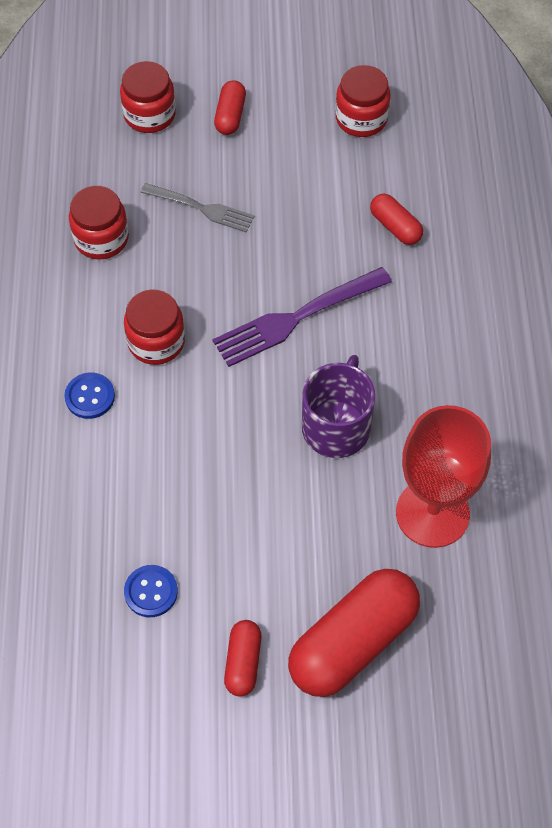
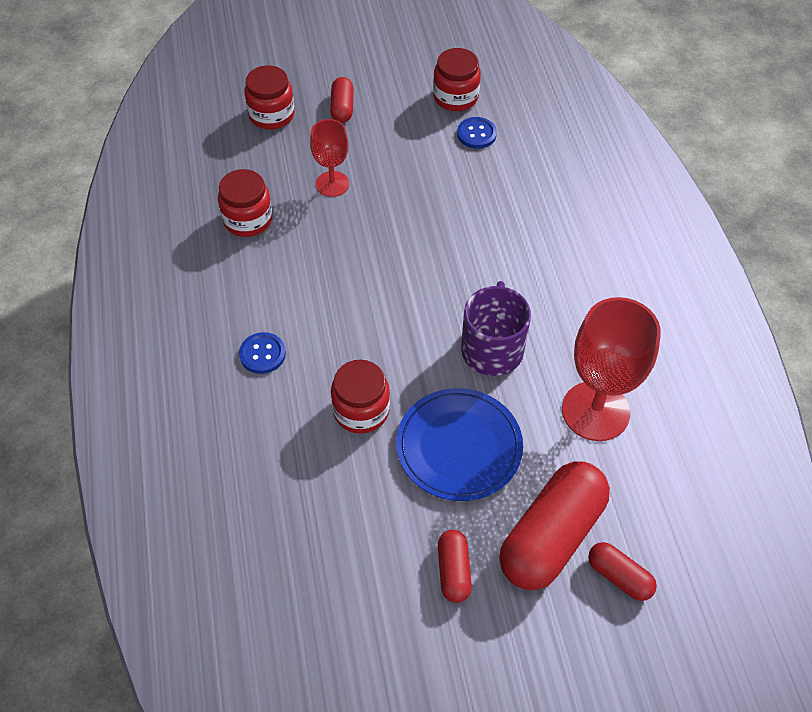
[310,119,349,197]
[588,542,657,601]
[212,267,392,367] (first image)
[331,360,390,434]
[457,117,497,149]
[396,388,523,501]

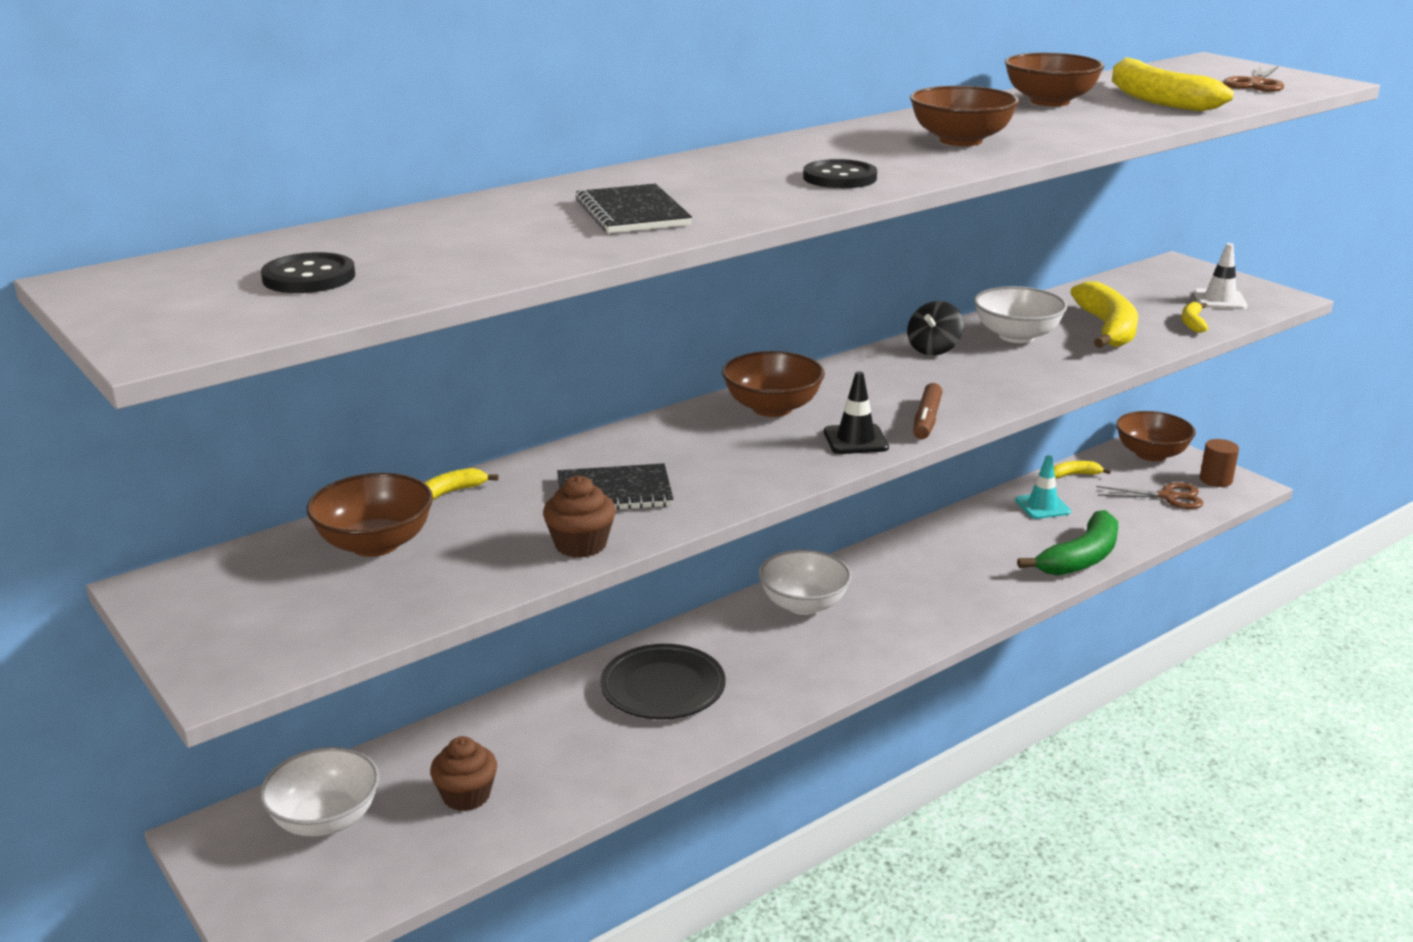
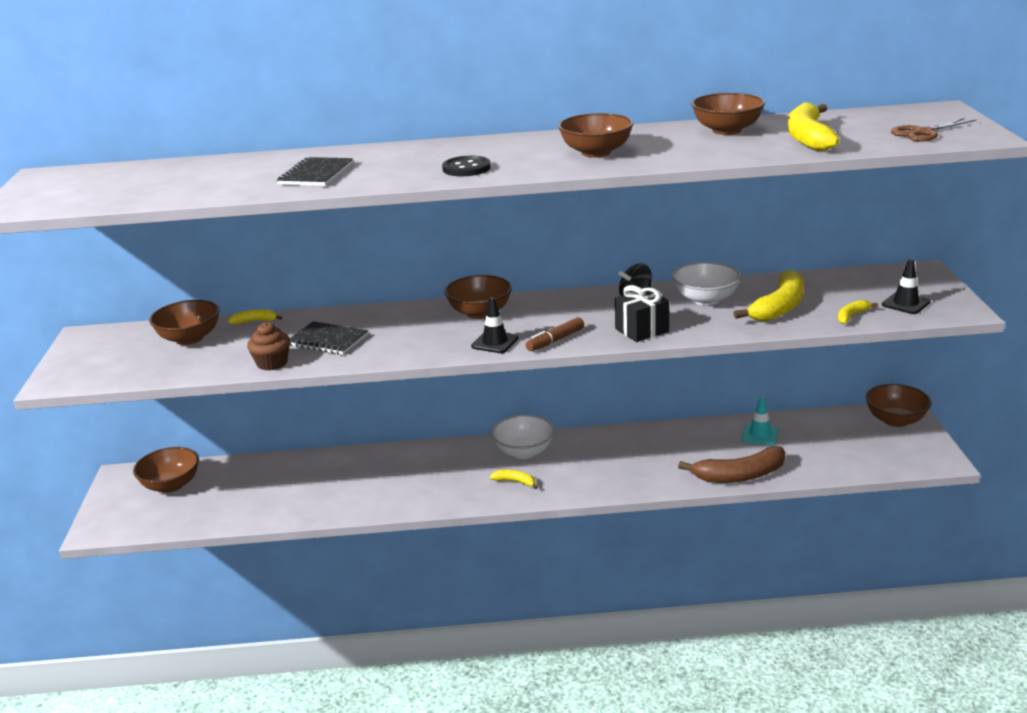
[882,259,930,314]
[261,252,355,293] (first image)
[1200,439,1239,487] (first image)
[490,470,538,489]
[1096,483,1204,509] (first image)
[678,446,785,483]
[600,644,726,719] (first image)
[430,736,497,811] (first image)
[133,447,199,493]
[615,285,669,342]

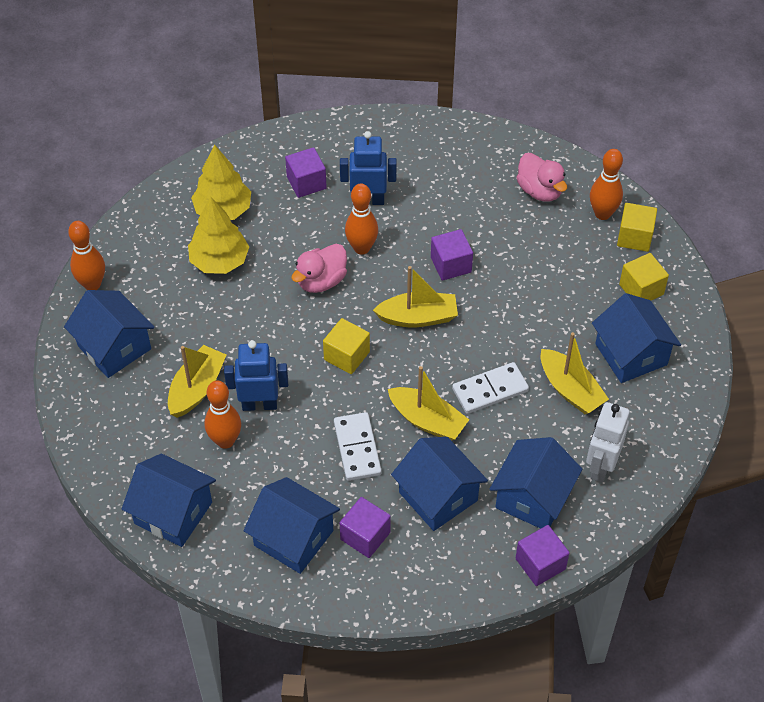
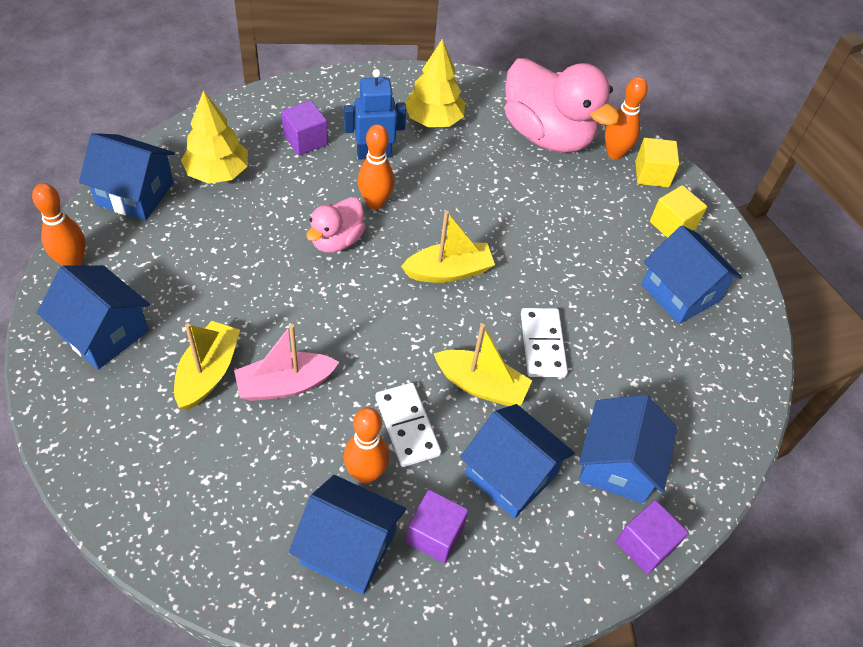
[505,58,620,153]
[405,39,465,127]
[431,229,473,281] (first image)
[323,318,370,374] (first image)
[541,332,609,414] (first image)
[234,324,339,401]
[521,308,568,377]
[344,407,389,484]
[586,402,630,482] (first image)
[79,133,175,221]

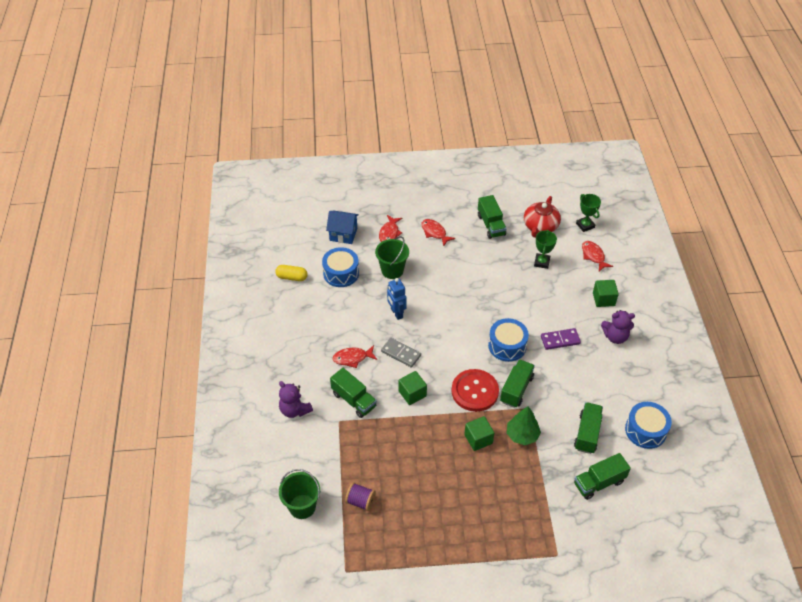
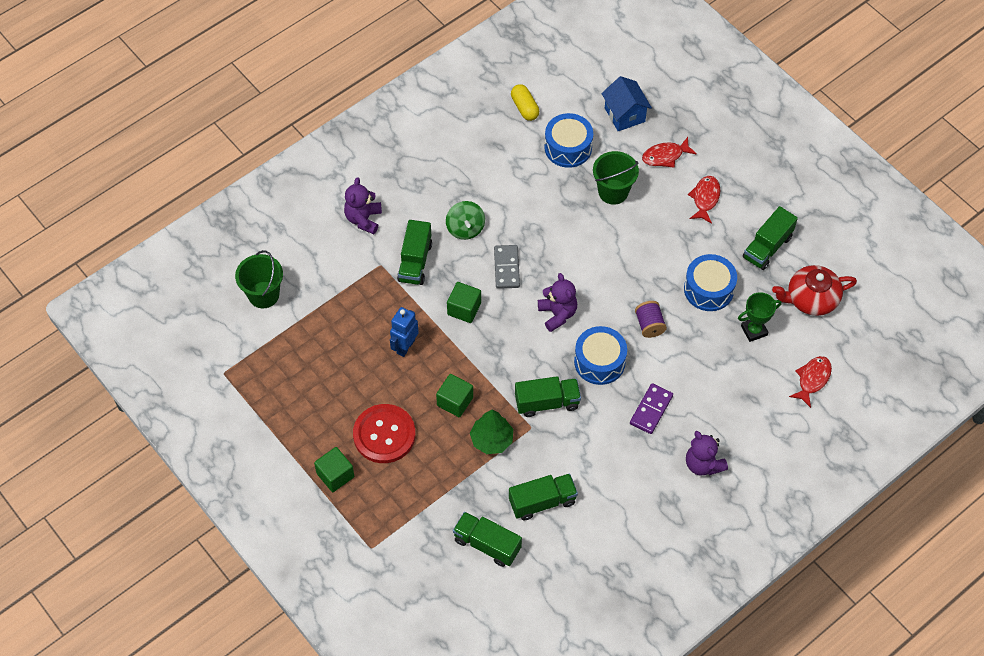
[576,194,601,232] (first image)
[390,307,419,357]
[314,447,354,492]
[630,383,673,434]
[446,201,485,240]
[353,404,416,463]
[684,254,737,311]
[635,301,667,338]
[538,273,577,332]

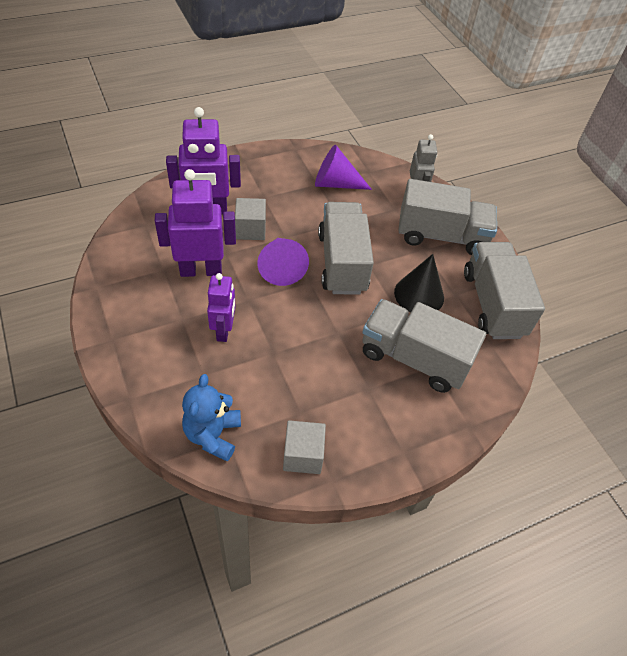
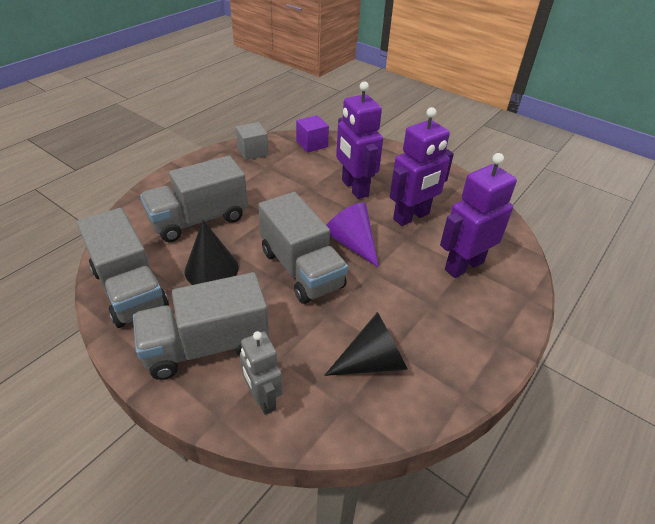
[324,312,408,376]
[235,198,266,240] (first image)
[336,82,383,199]
[140,156,248,242]
[296,115,329,153]

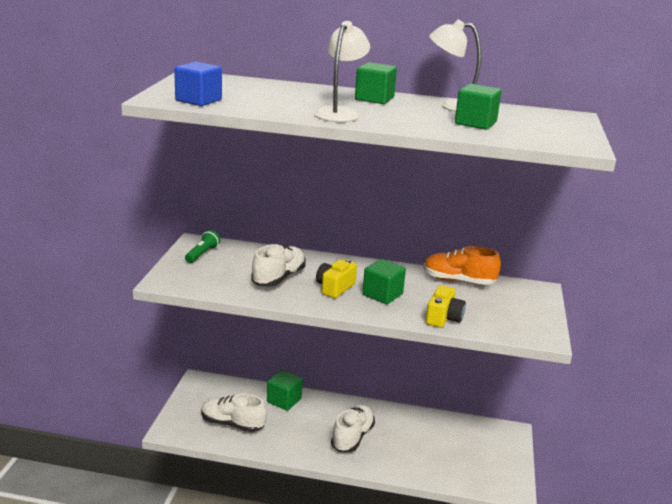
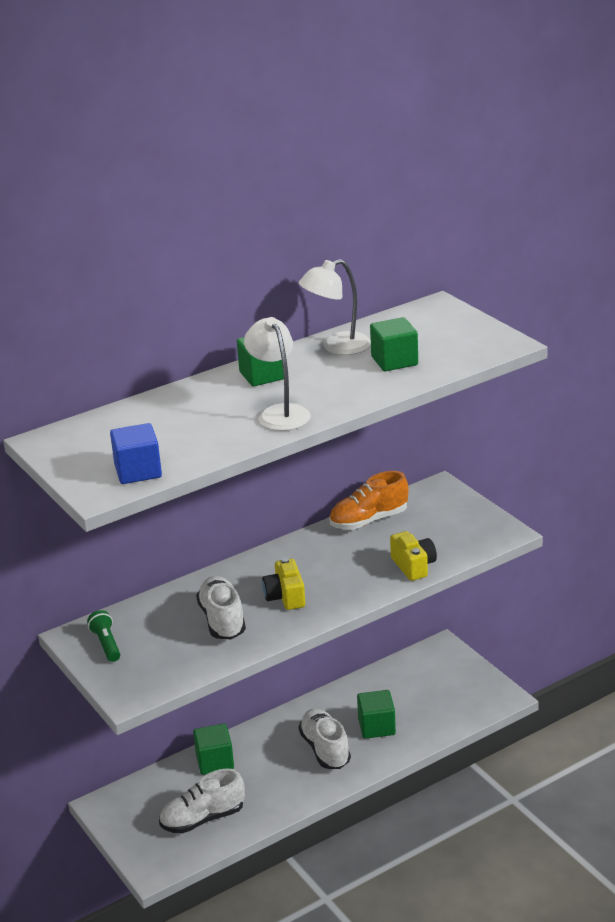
[357,690,396,739]

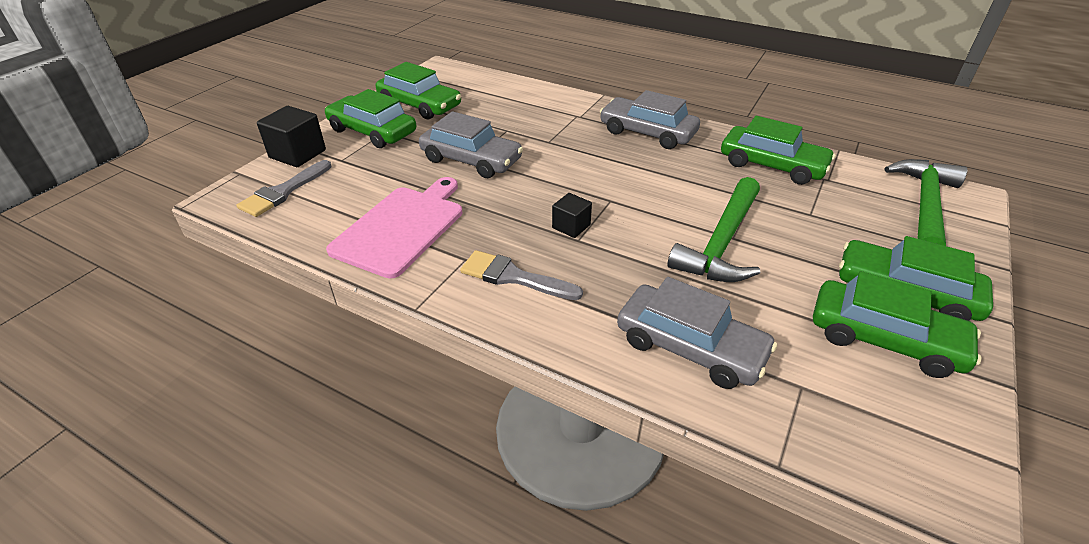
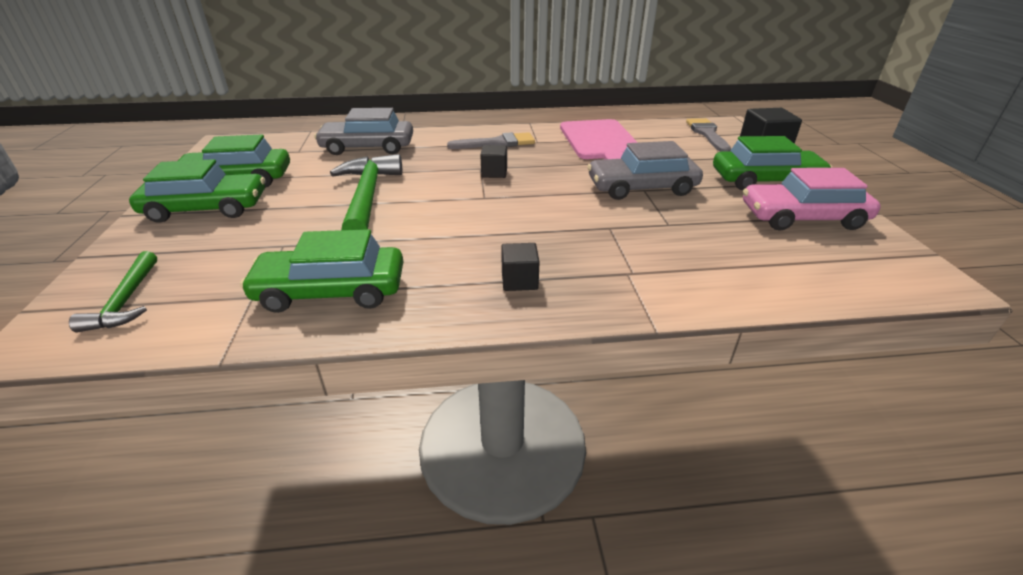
[743,168,881,231]
[501,243,540,291]
[69,251,157,333]

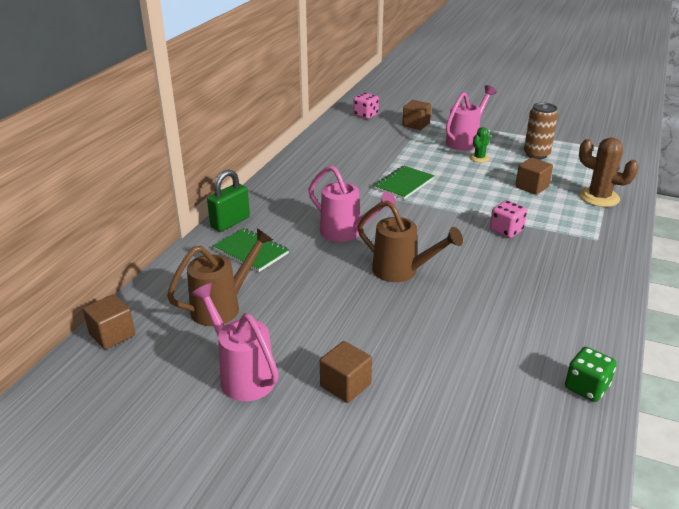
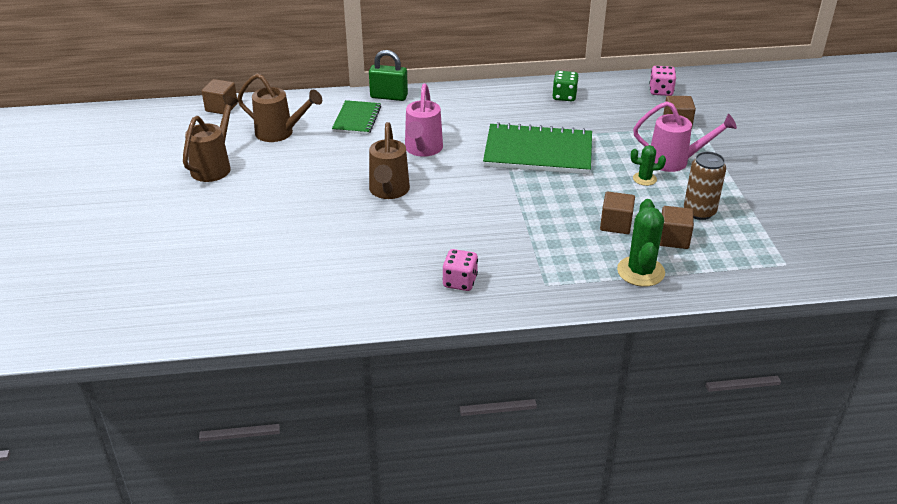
[617,199,665,287]
[483,122,592,174]
[443,249,478,291]
[183,95,239,182]
[660,206,694,249]
[552,71,579,101]

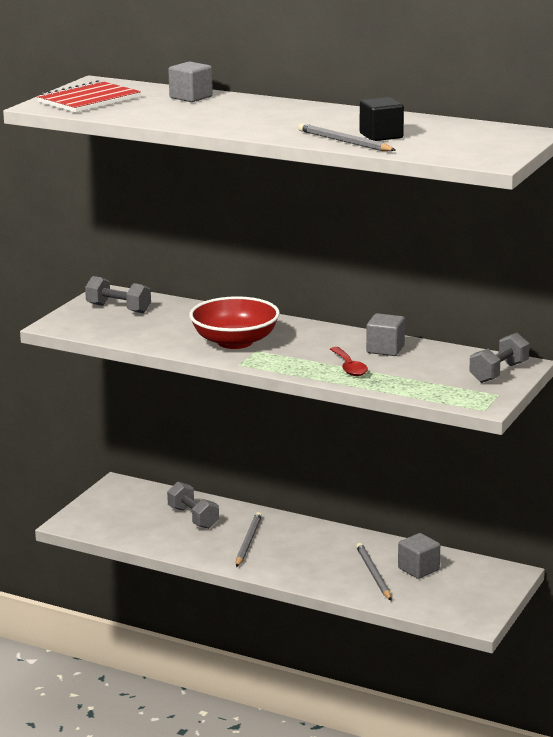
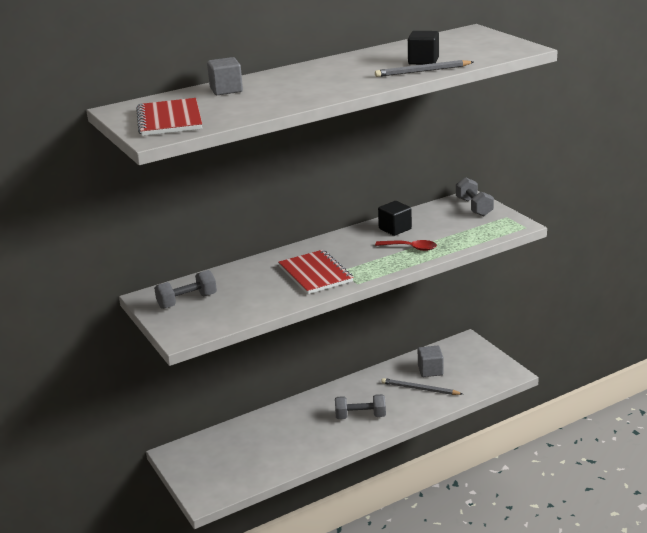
[278,250,354,294]
[378,201,412,236]
[335,394,386,419]
[236,512,262,567] (first image)

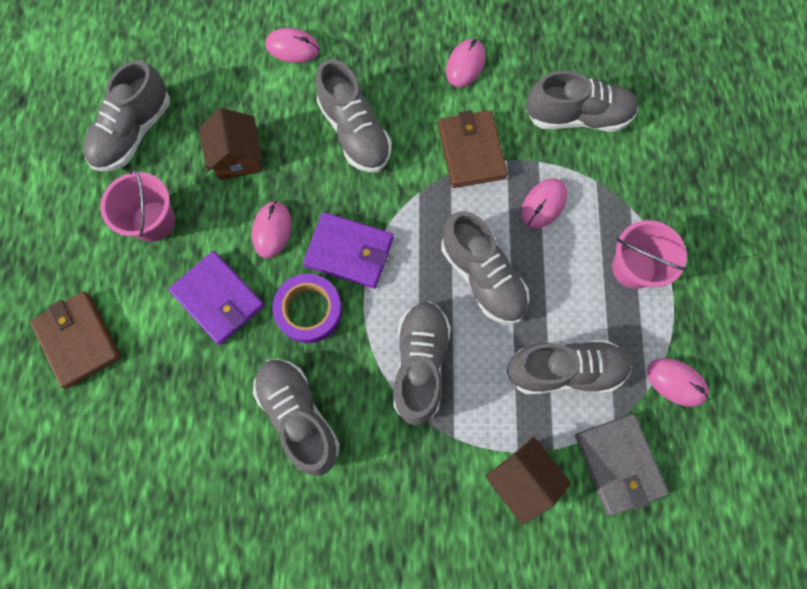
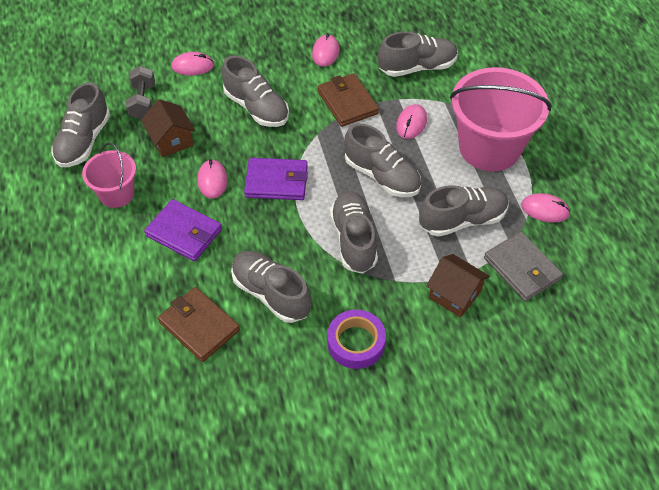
[450,67,552,172]
[327,310,386,369]
[158,287,240,362]
[126,66,155,119]

